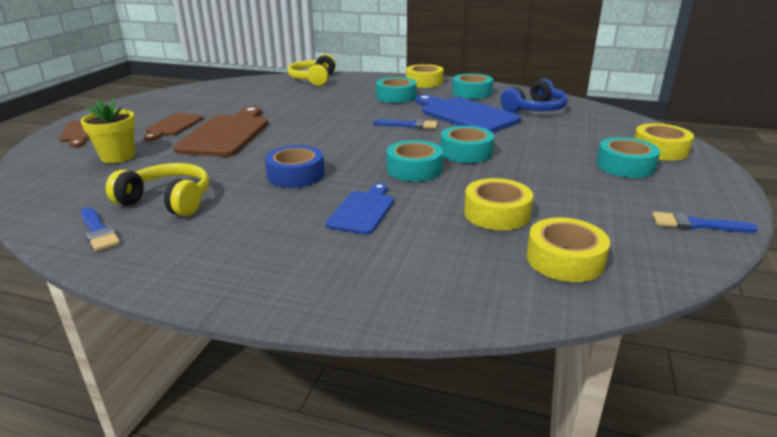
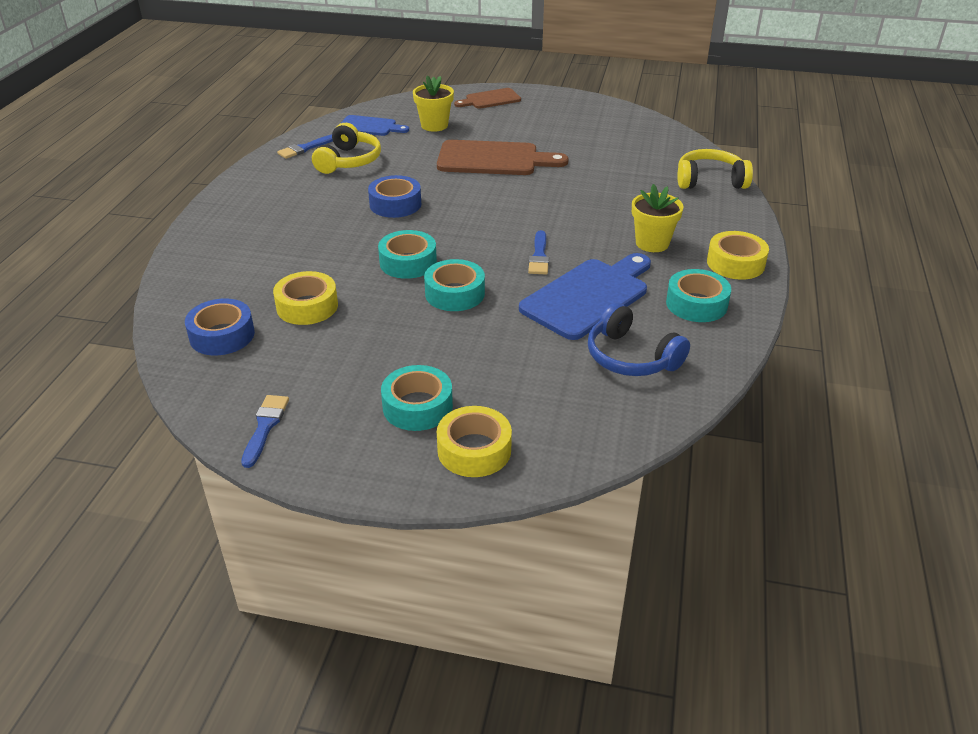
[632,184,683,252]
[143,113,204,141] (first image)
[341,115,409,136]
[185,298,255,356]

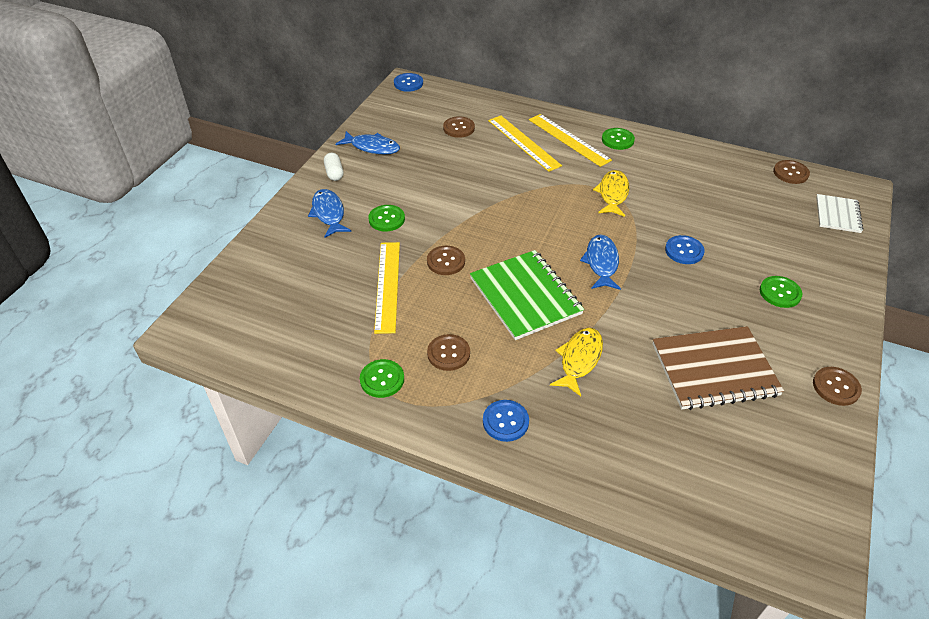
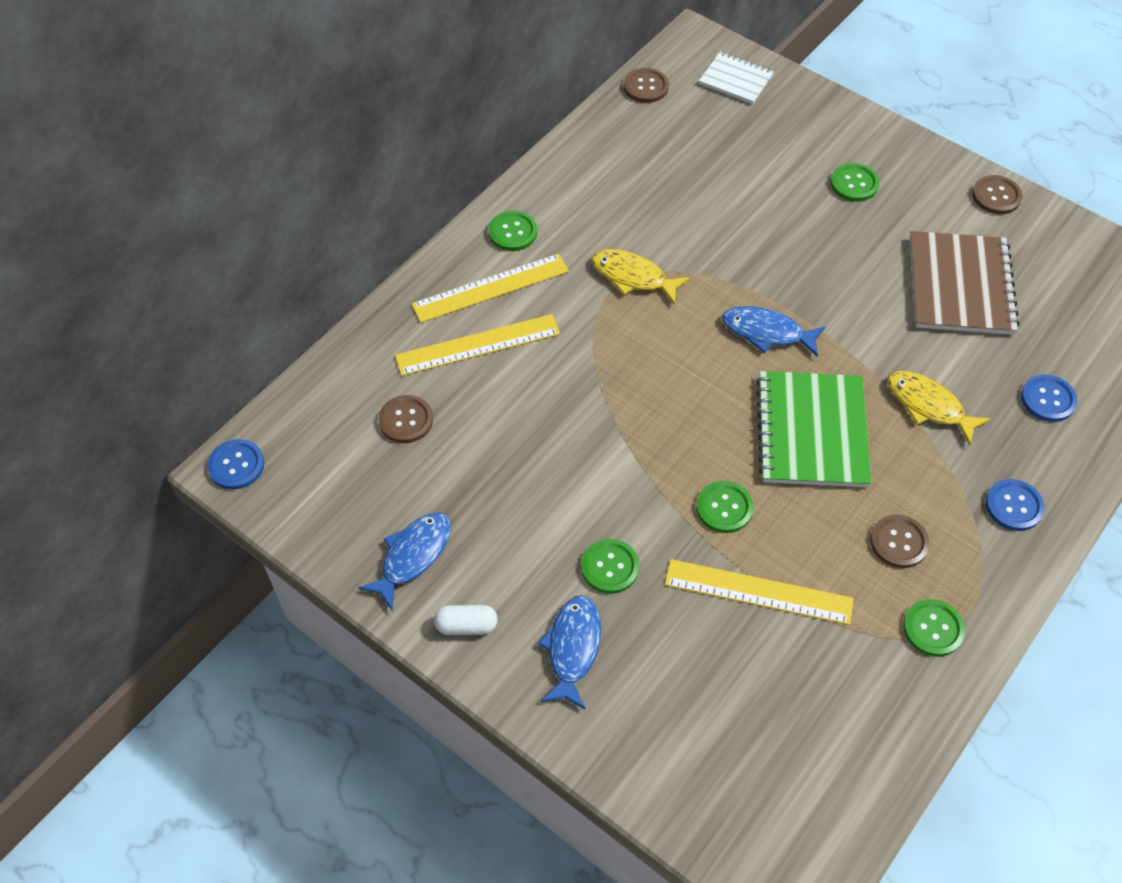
[538,595,601,710]
[1021,374,1077,422]
[696,481,753,533]
[756,371,872,487]

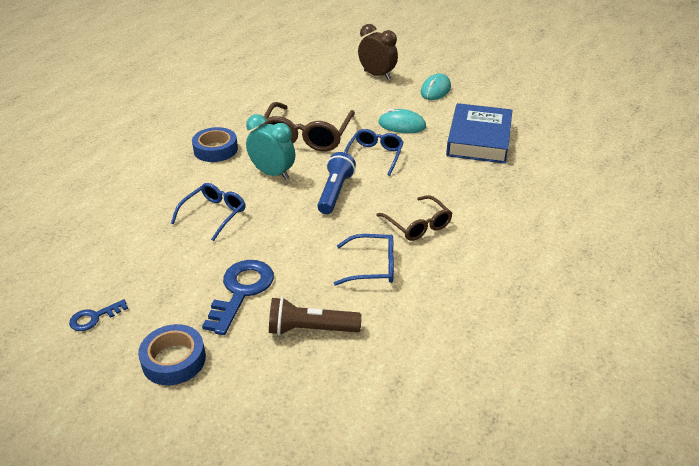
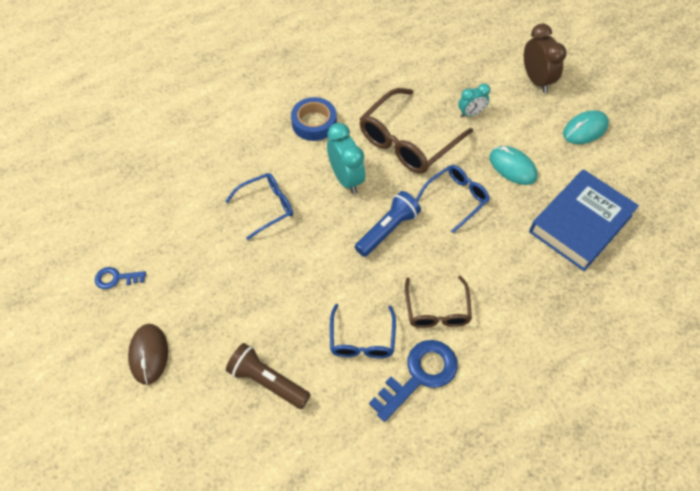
[330,304,396,358]
[369,340,458,422]
[128,324,168,385]
[458,83,490,117]

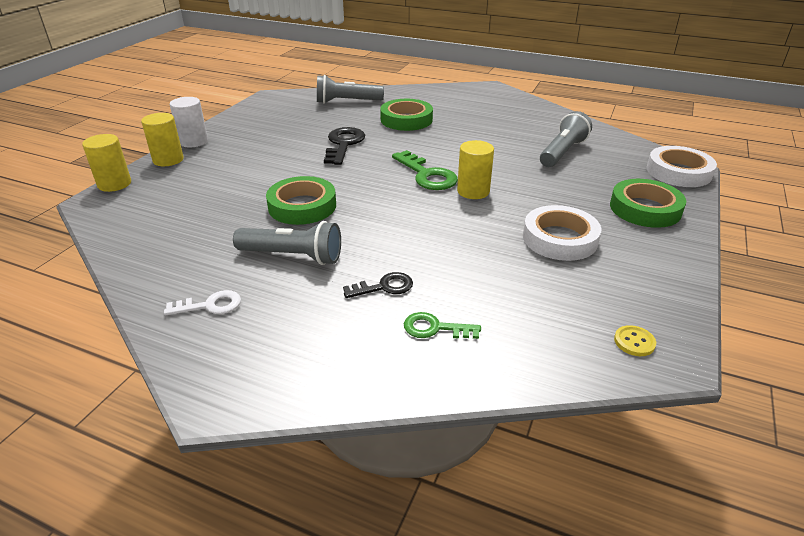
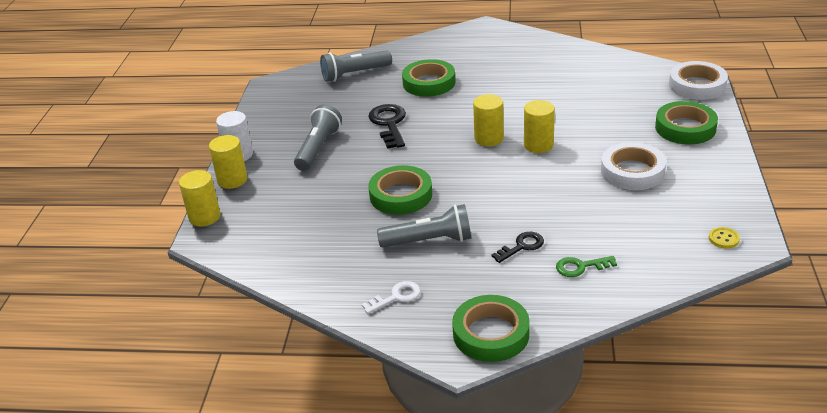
[294,104,342,171]
[473,94,504,146]
[452,295,530,362]

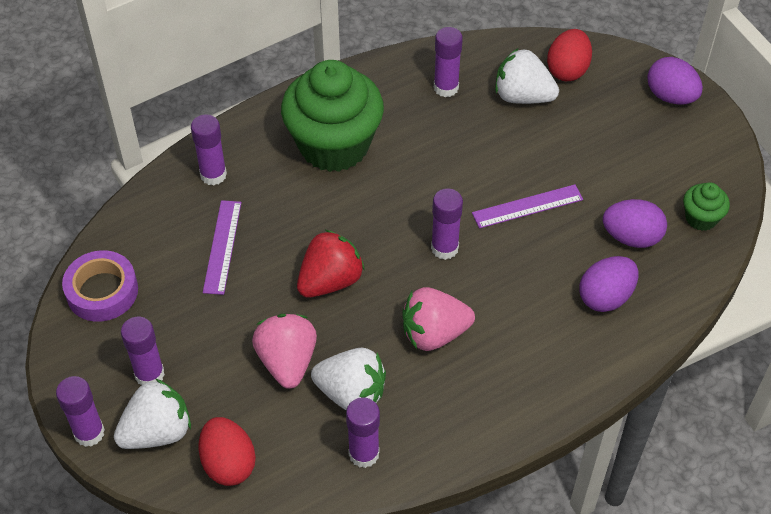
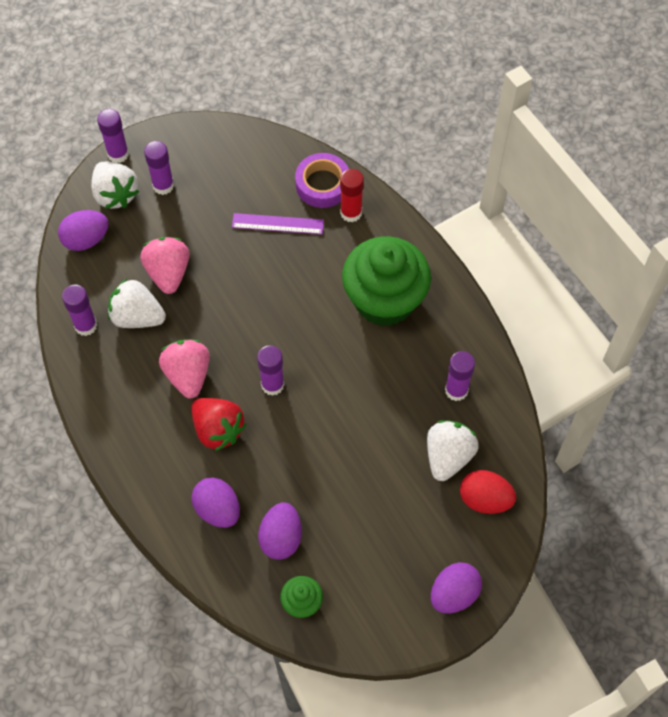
[340,169,364,222]
[472,184,583,228] (first image)
[191,398,246,451]
[295,153,349,208]
[140,237,190,294]
[108,279,166,328]
[58,210,109,251]

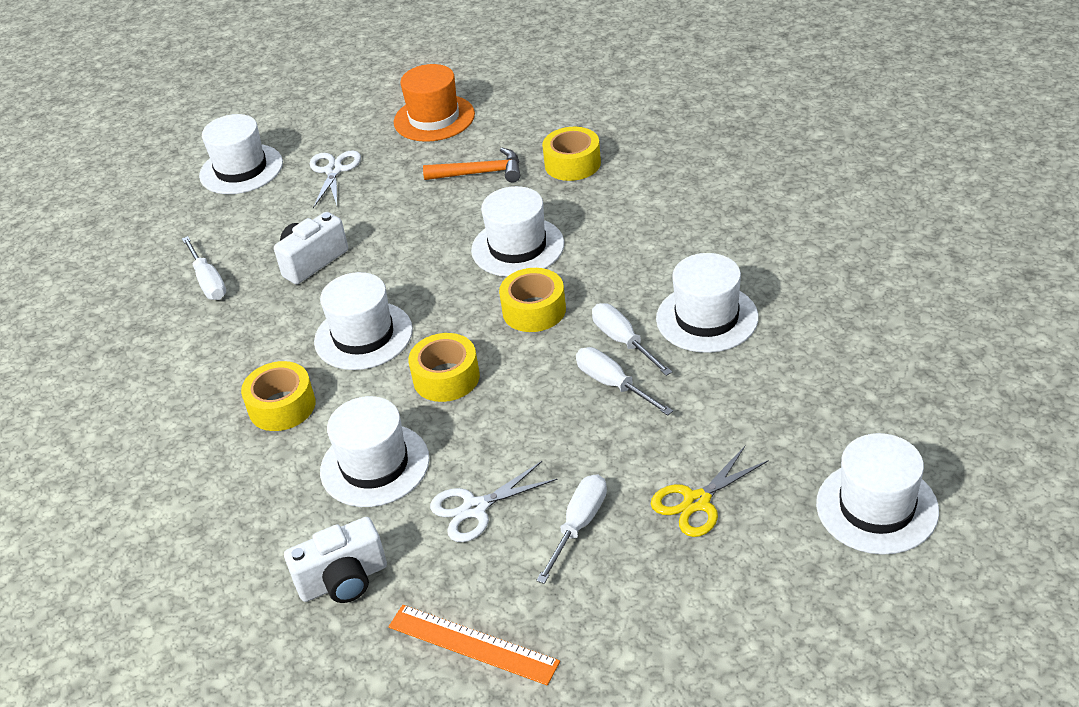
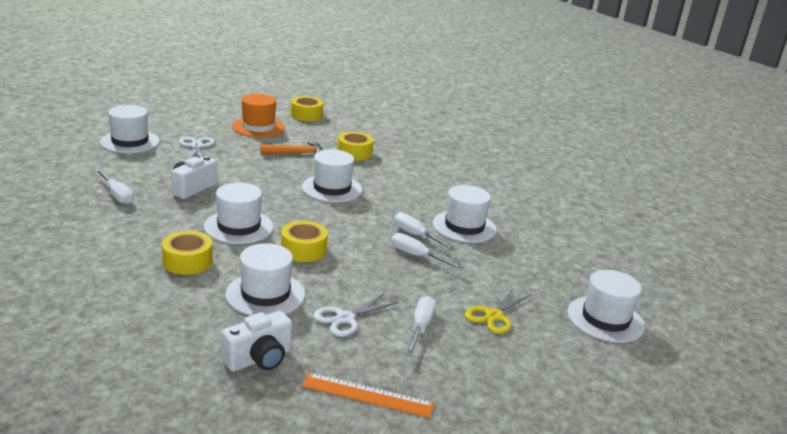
[291,96,323,121]

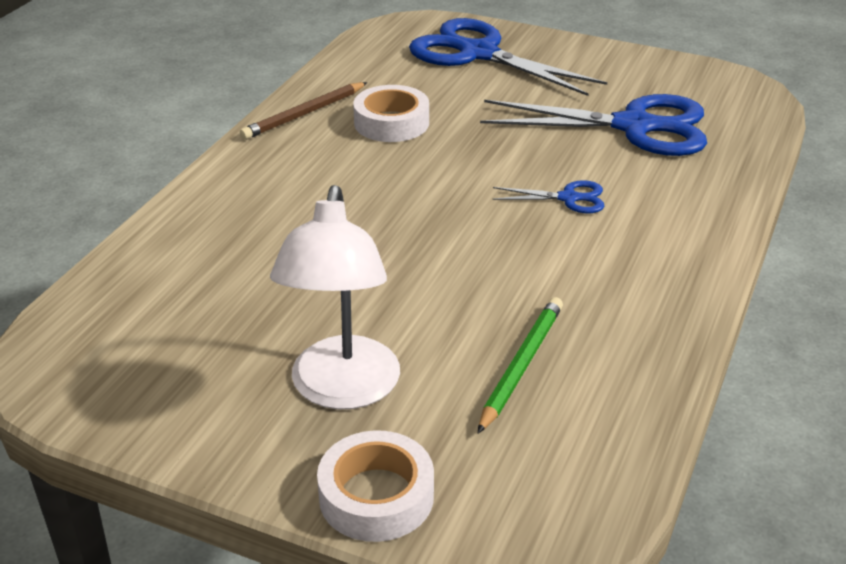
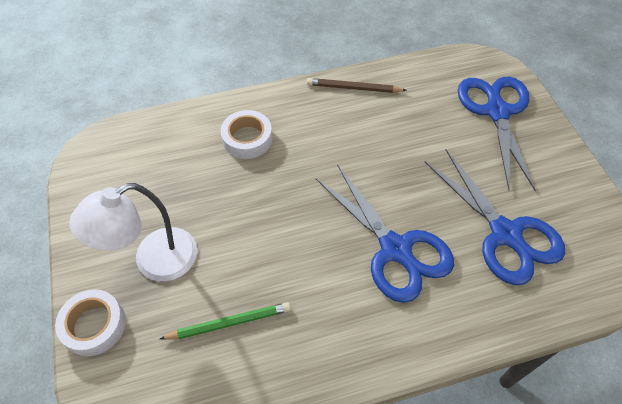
[221,110,272,159]
[316,164,454,303]

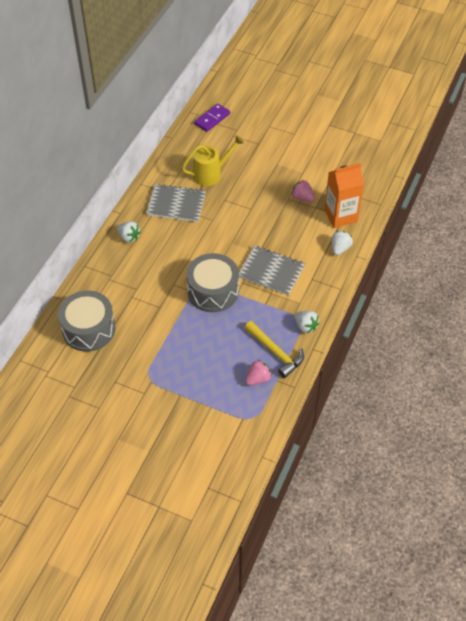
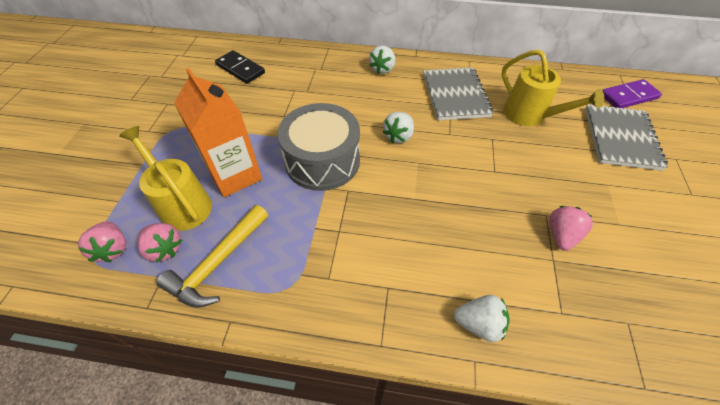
[602,79,662,108]
[174,68,262,197]
[585,104,668,171]
[215,50,265,84]
[383,112,414,143]
[119,126,212,231]
[78,221,126,262]

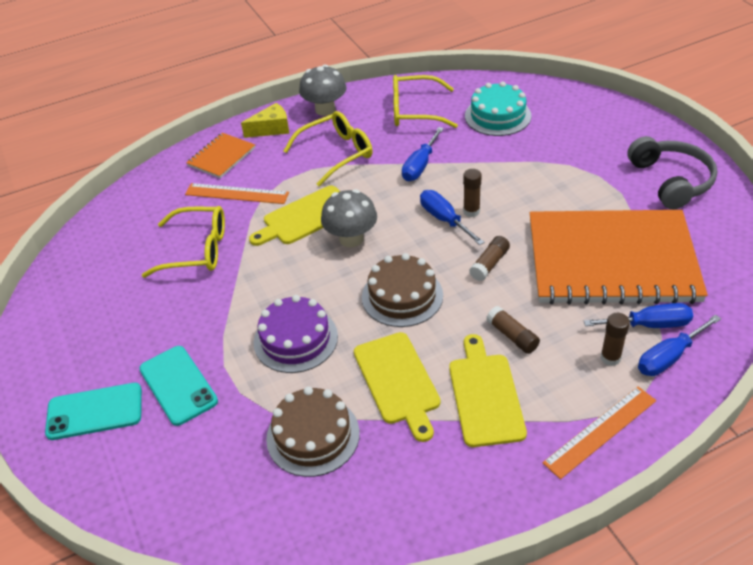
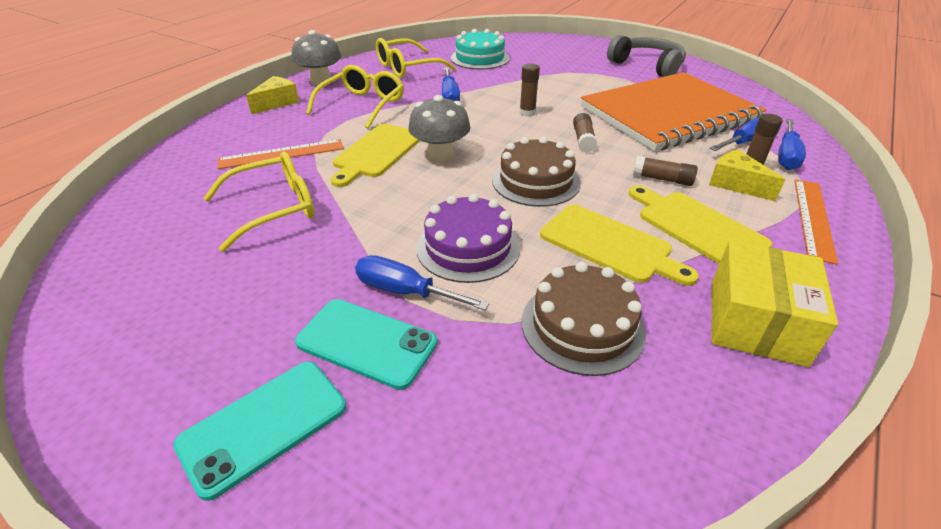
[186,133,255,178] (first image)
[355,255,489,311]
[709,149,785,201]
[712,240,838,367]

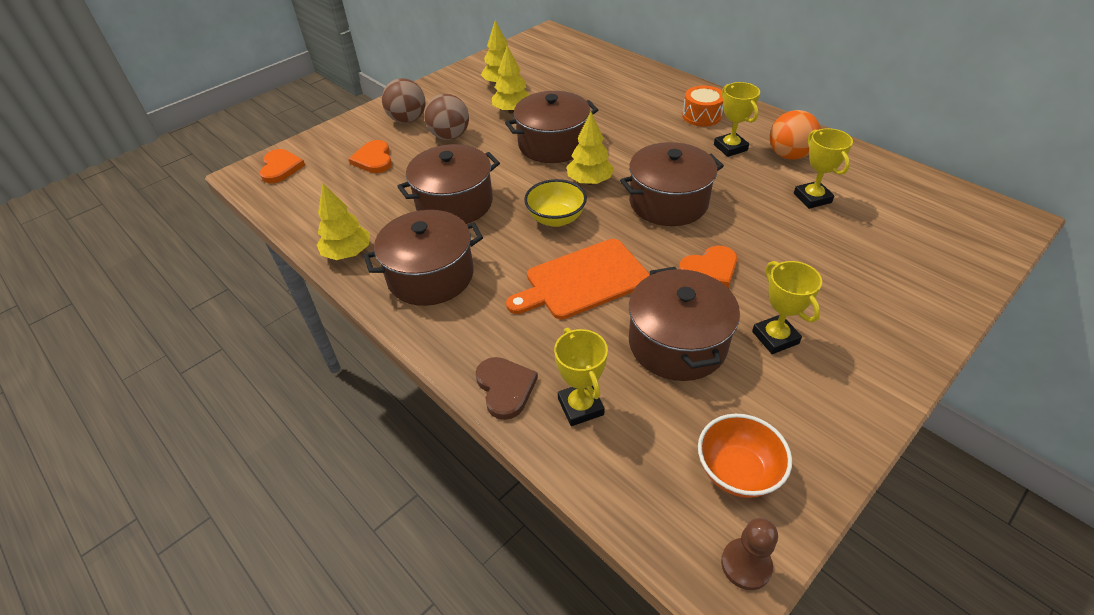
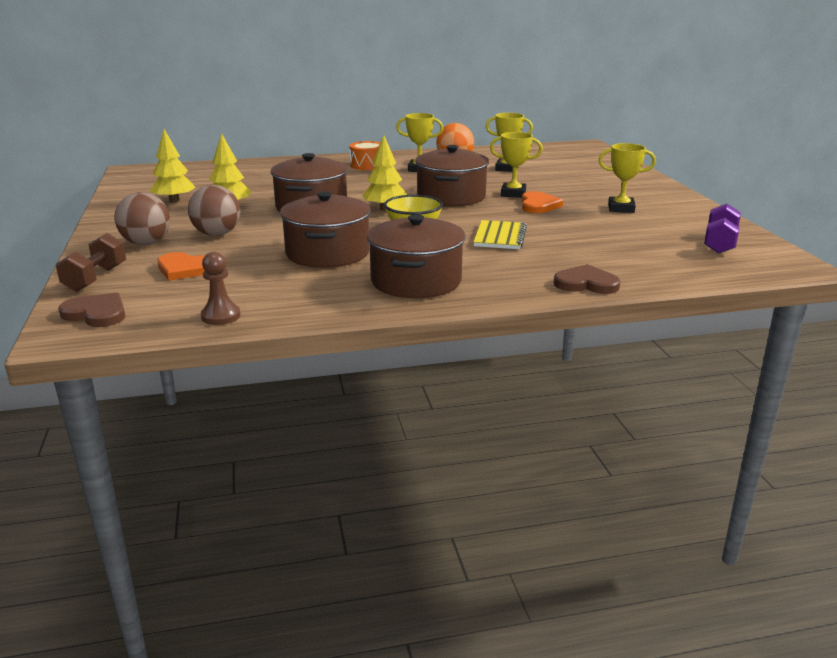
[58,293,125,327]
[317,183,370,260] (first image)
[473,220,527,249]
[629,267,740,381] (first image)
[490,132,543,198]
[704,203,741,254]
[201,252,240,325]
[56,233,126,292]

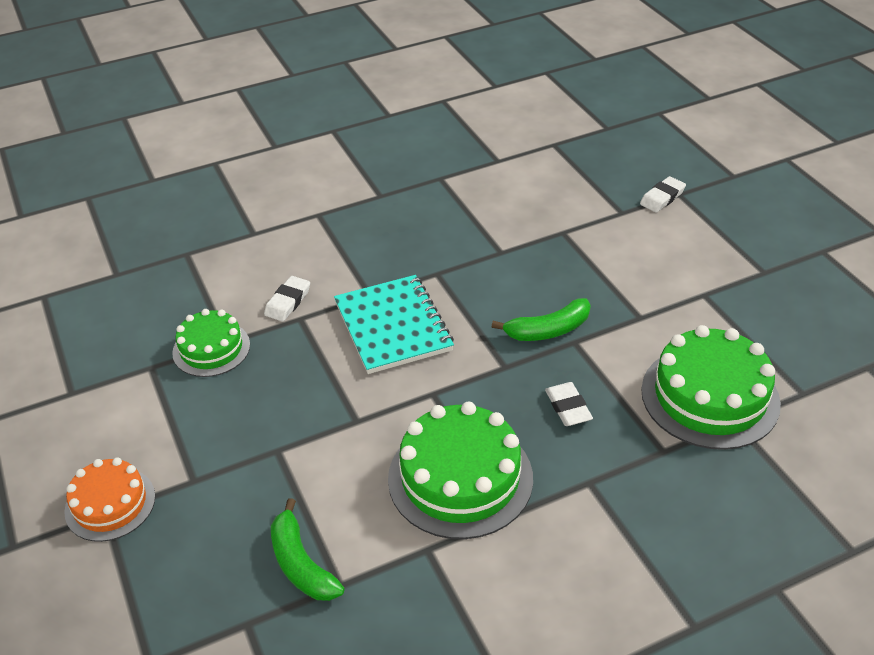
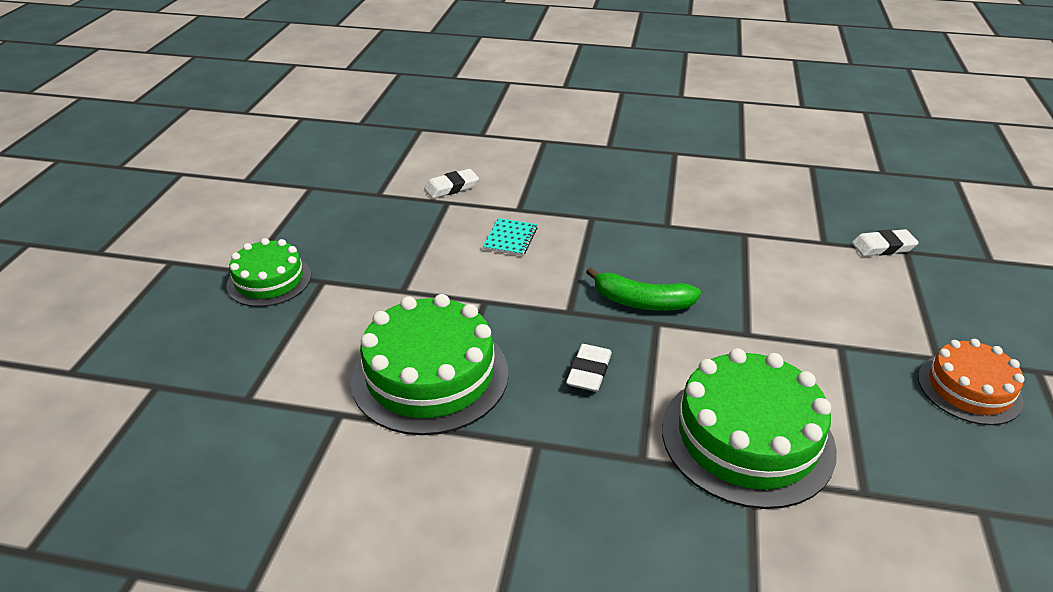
[482,218,537,256]
[226,238,311,307]
[918,339,1025,425]
[271,498,345,601] (first image)

